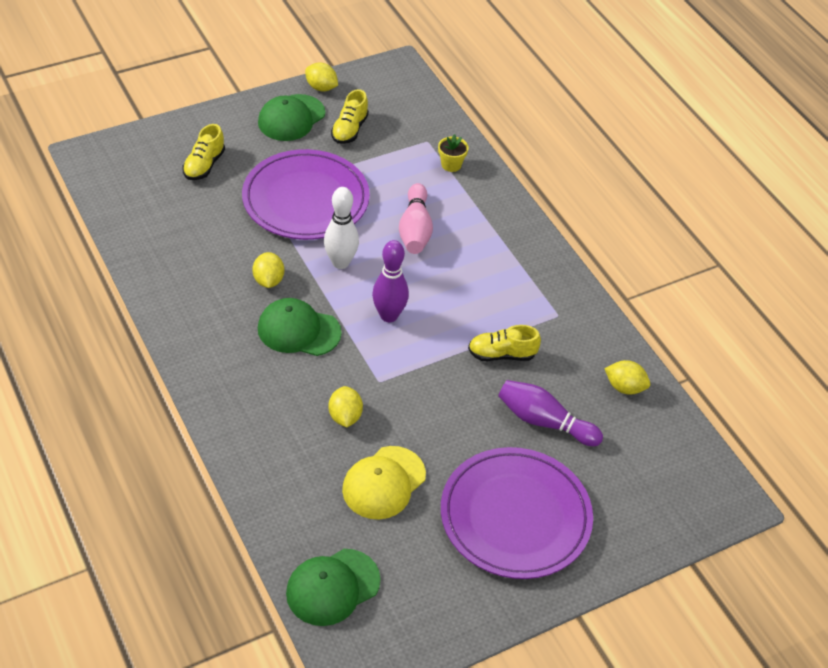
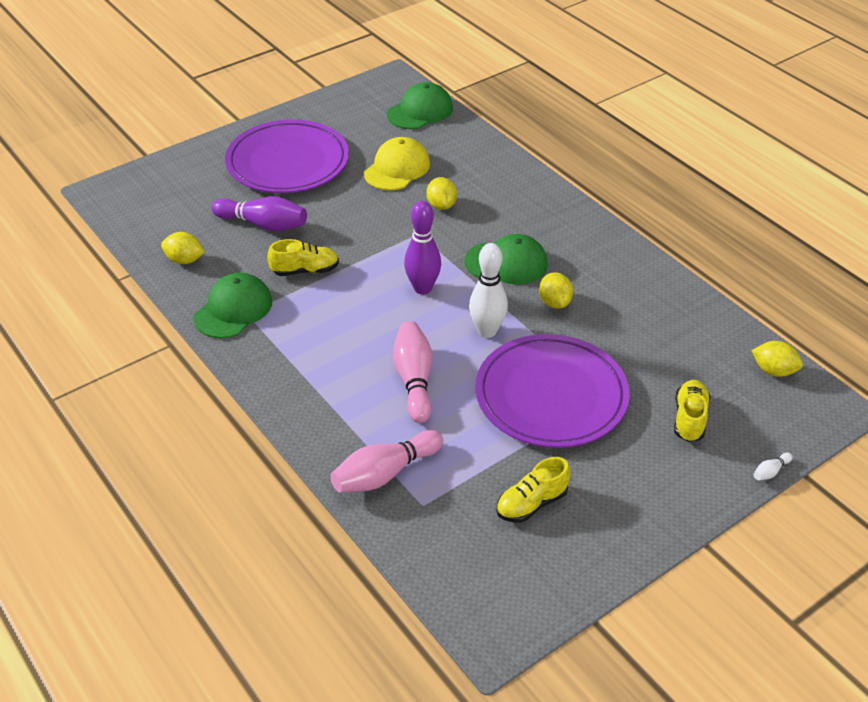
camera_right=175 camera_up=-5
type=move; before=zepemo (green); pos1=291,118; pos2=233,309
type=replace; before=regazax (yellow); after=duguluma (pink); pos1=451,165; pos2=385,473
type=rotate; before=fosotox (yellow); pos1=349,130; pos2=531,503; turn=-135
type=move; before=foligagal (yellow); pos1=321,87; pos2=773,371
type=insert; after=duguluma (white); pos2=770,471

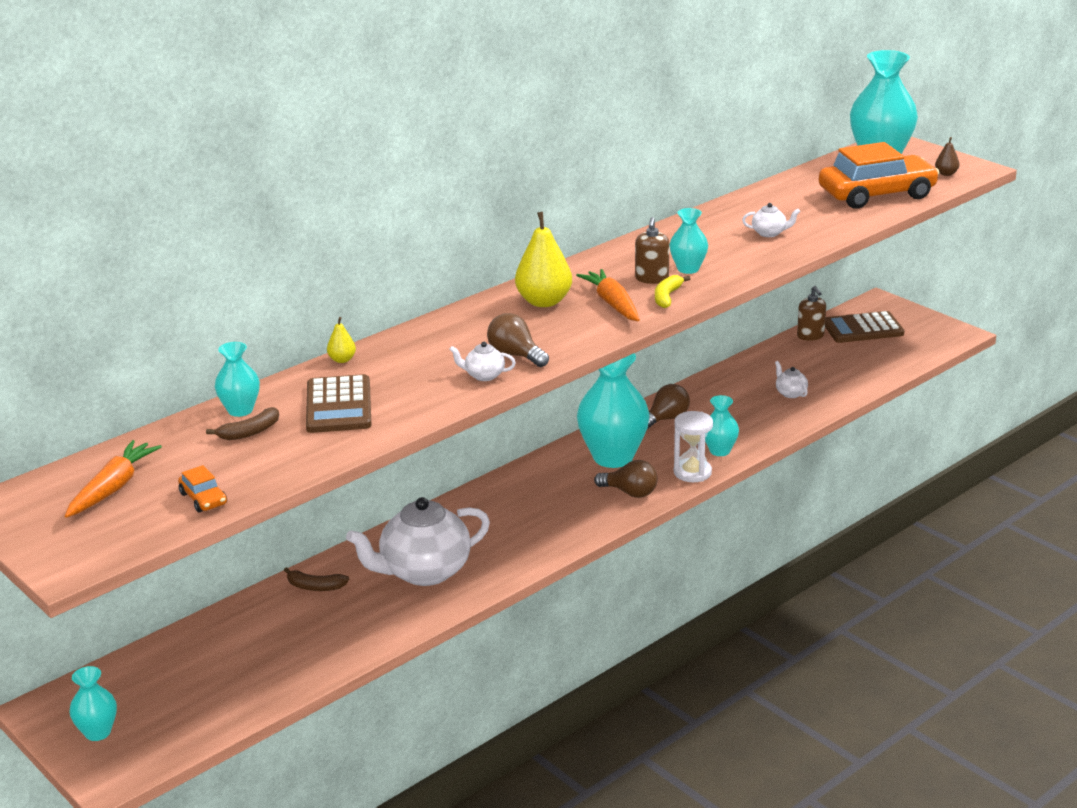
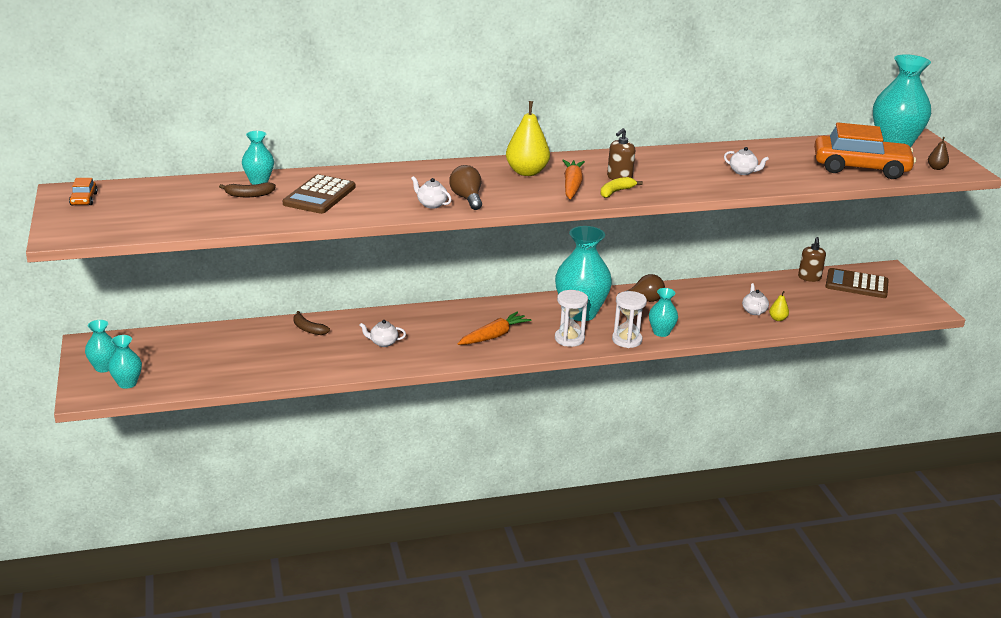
camera_right=25 camera_up=0
type=move; before=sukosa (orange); pos1=203,499; pos2=84,199
type=move; before=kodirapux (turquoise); pos1=688,269; pos2=127,383
type=resize; before=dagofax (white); pos1=424,572; pos2=383,343; scale=0.41
type=move; before=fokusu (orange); pos1=113,488; pos2=494,336
type=replace; before=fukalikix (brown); after=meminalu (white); pos1=630,492; pos2=569,339
type=move; before=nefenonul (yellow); pos1=342,360; pos2=777,319

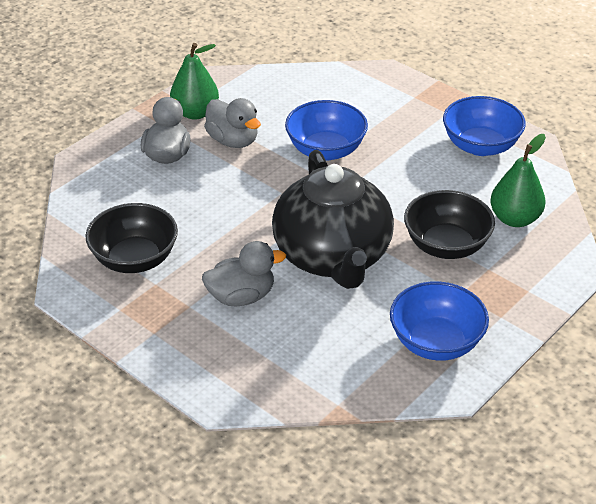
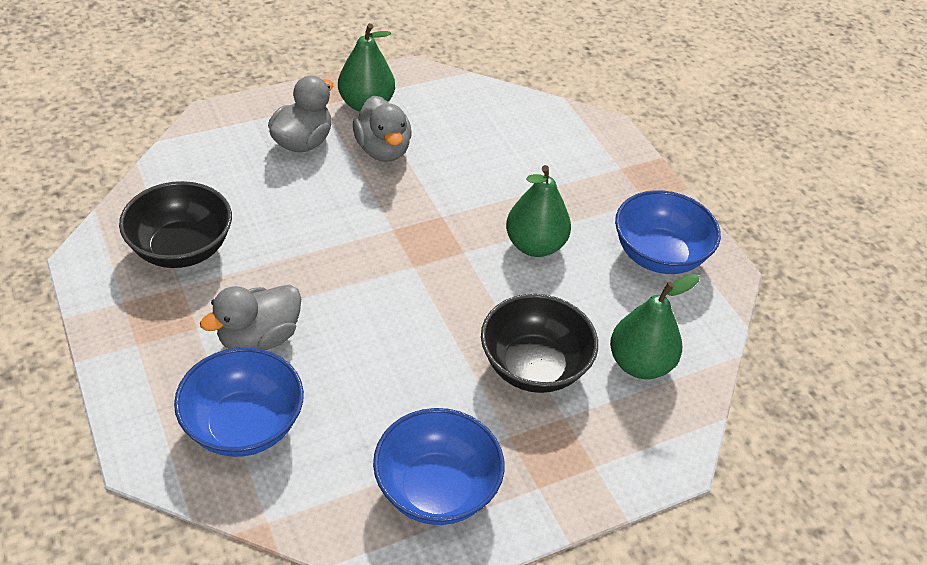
camera_right=20 camera_up=5
type=move; before=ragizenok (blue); pos1=326,150; pos2=244,425
type=rotate; before=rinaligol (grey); pos1=241,296; pos2=259,338; turn=135
type=insert; after=nefenonul (green); pos2=535,245
type=delete; before=dagofax (black); pos1=333,257

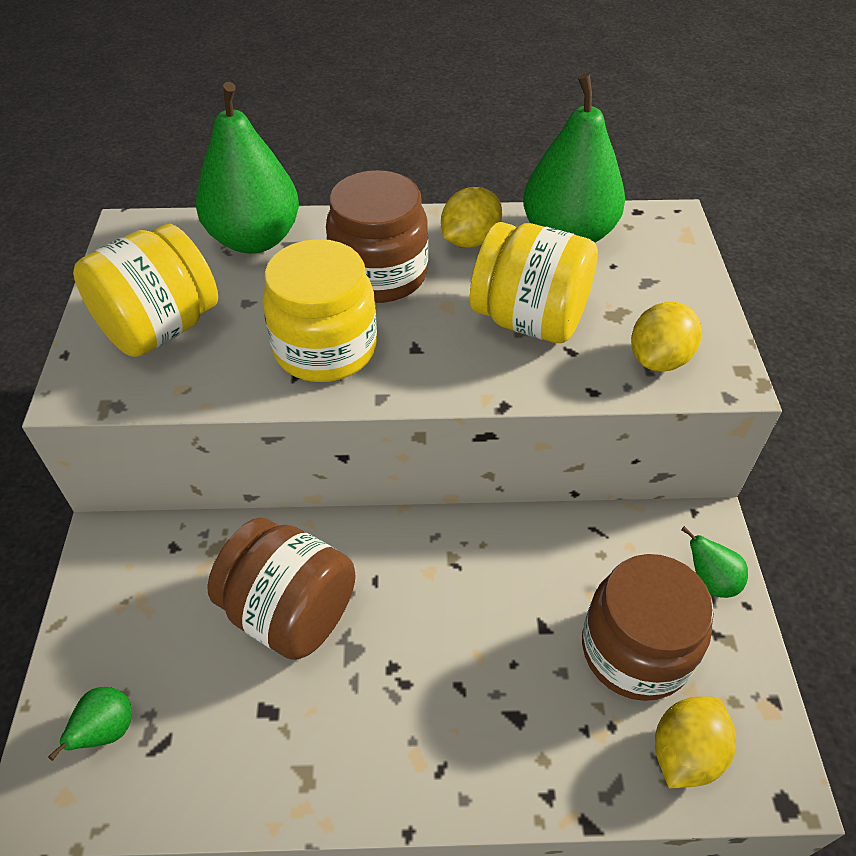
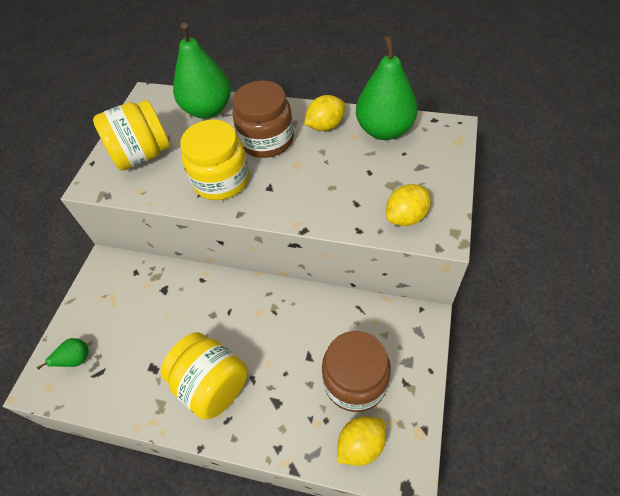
camera_right=20 camera_up=5
type=move; before=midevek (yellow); pos1=529,320; pos2=212,385
type=delete; before=midevek (brown); pos1=290,611
type=delete; before=nefenonul (green); pos1=710,581

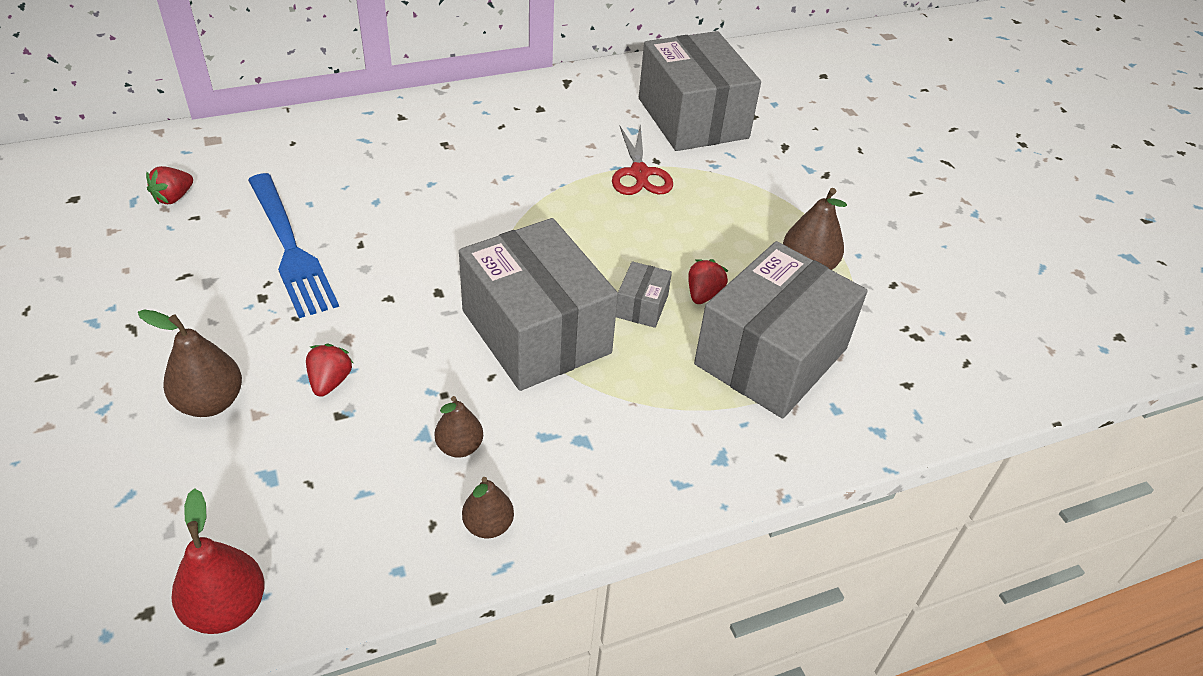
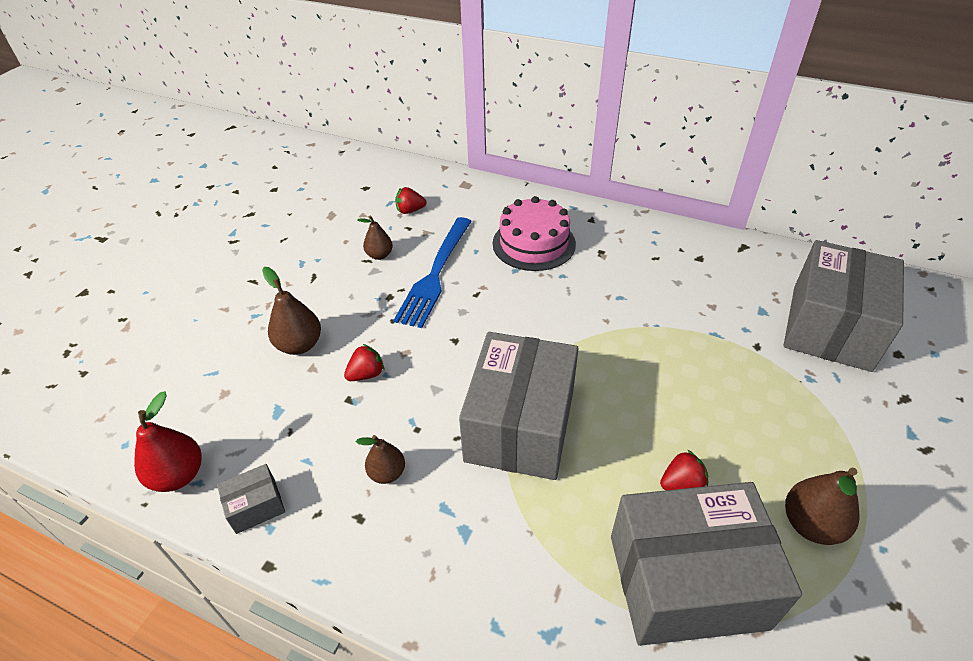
camera_right=50 camera_up=0
type=move; before=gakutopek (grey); pos1=642,306; pos2=256,506
type=move; before=nefenonul (brown); pos1=488,525; pos2=379,255
type=insert; after=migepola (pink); pos2=534,243
type=delete; before=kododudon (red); pos1=639,173

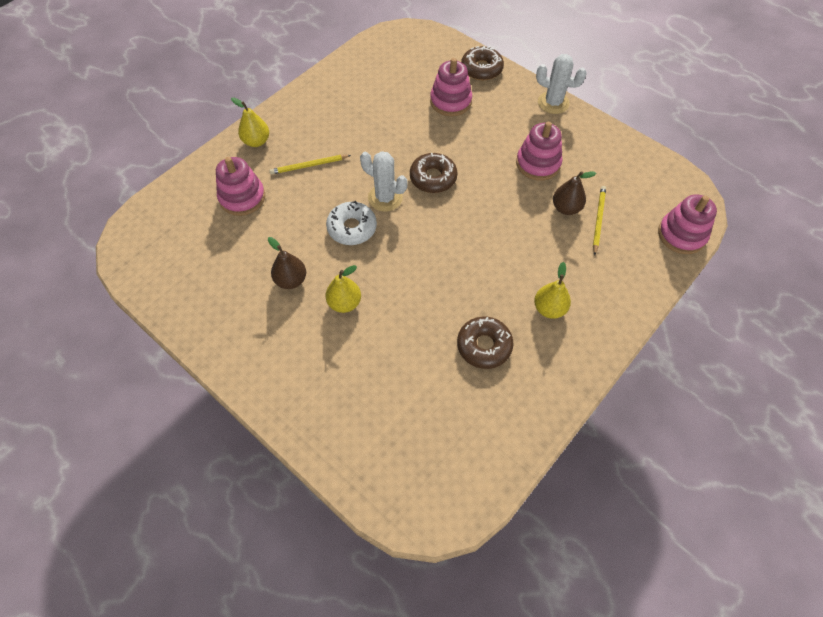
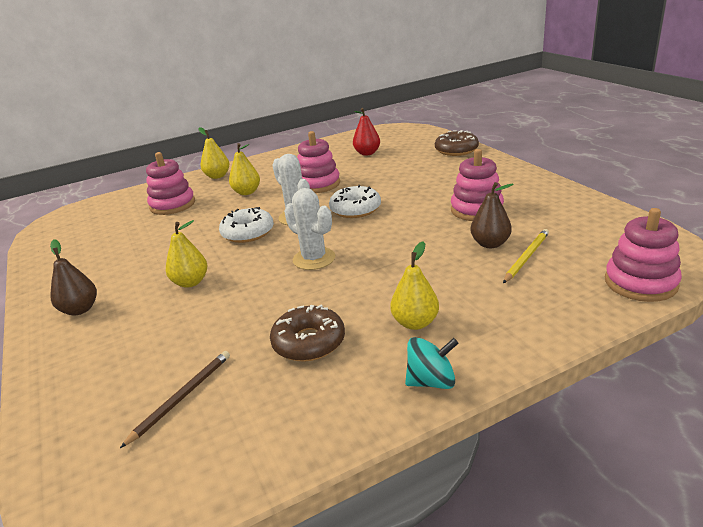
camera_right=25 camera_up=-30
type=move; before=nefenonul (brown); pos1=291,280; pos2=80,309
type=insert; after=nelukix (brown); pos2=182,397
type=replace; before=nelukix (yellow); after=nefenonul (yellow); pos1=309,166; pos2=247,192
type=move; before=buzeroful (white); pos1=553,103; pos2=314,259
type=move; before=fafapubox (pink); pos1=450,101; pos2=318,184
type=recolor; before=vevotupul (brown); after=vevotupul (white); pos1=433,178; pos2=355,209
type=insert; after=nefenonul (red); pos2=367,153
type=insert; after=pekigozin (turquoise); pos2=431,381

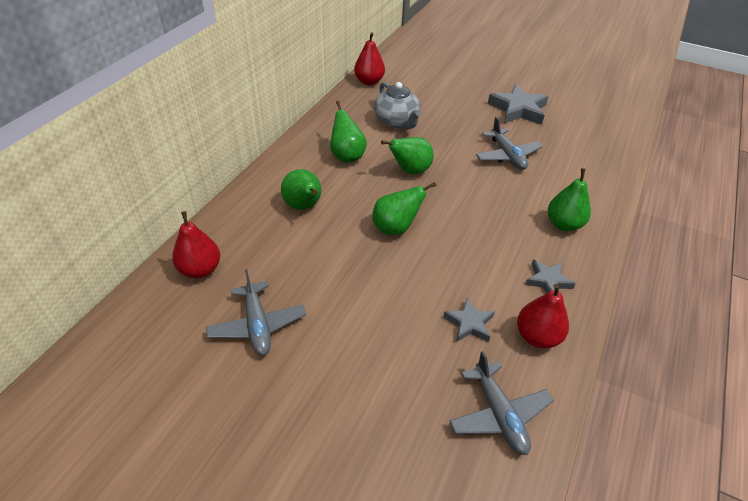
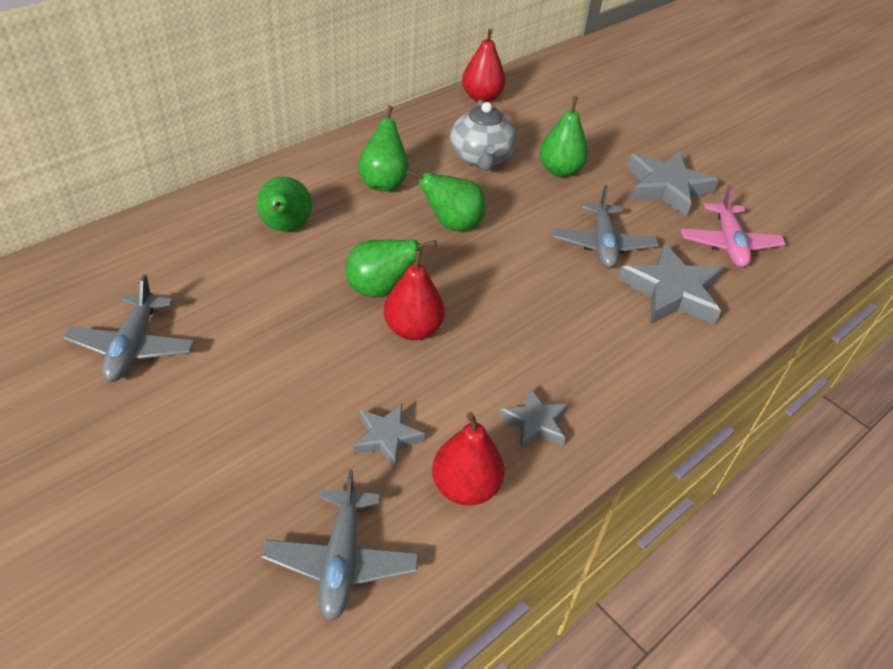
camera_right=20 camera_up=0
type=move; before=nefenonul (red); pos1=200,269; pos2=413,329
type=move; before=nefenonul (green); pos1=563,224; pos2=560,170
type=insert; after=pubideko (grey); pos2=671,292
type=insert; after=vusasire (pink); pos2=728,244

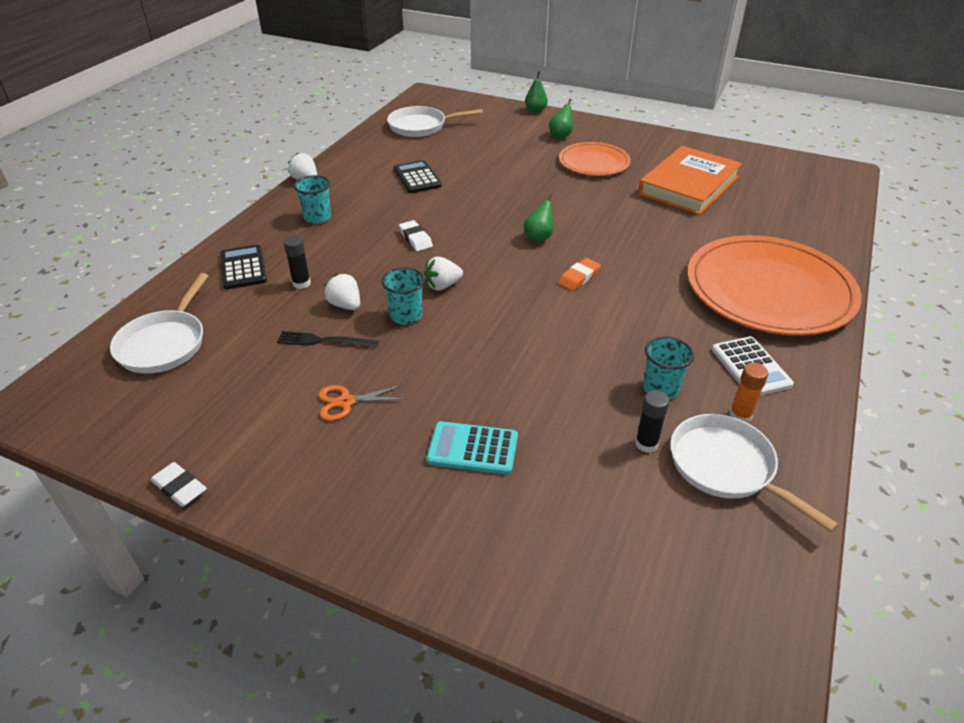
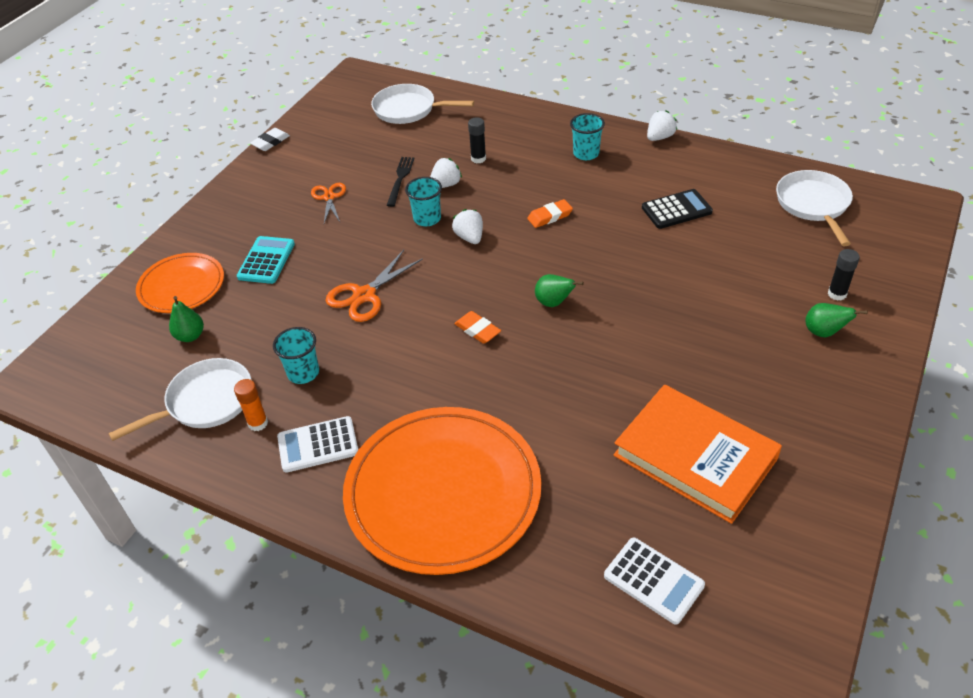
camera_right=95 camera_up=5
type=move; before=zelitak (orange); pos1=594,162; pos2=181,286
type=move; before=nefenonul (green); pos1=535,110; pos2=190,336
type=insert; after=kododudon (orange); pos2=364,295
type=recolor; before=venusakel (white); after=venusakel (orange); pos1=415,239; pos2=550,216
type=insert; after=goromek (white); pos2=653,581
type=move; before=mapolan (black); pos1=646,444; pos2=837,294
type=delete; before=goromek (black); pos1=243,268

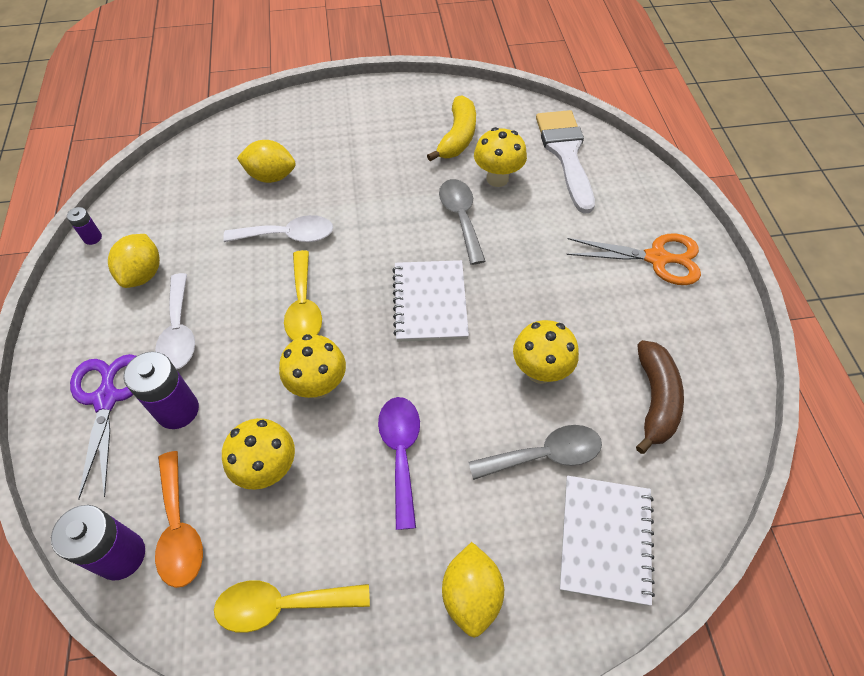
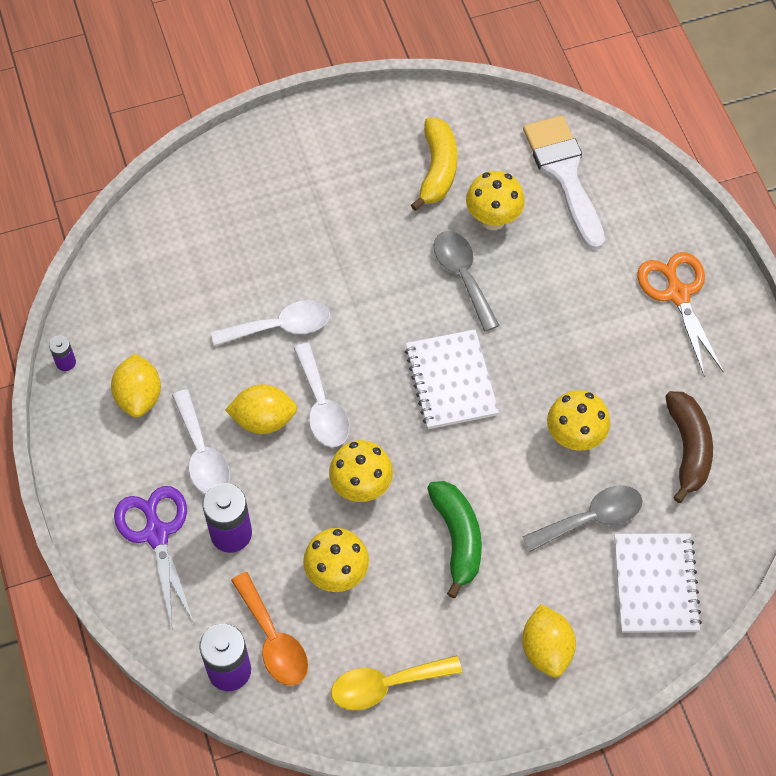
camera_right=-10 camera_up=5
type=move; before=foligagal (yellow); pos1=271,176; pos2=263,419
type=recolor; before=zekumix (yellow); after=zekumix (white); pos1=303,306; pos2=322,406
type=replace; before=zekumix (purple); after=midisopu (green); pos1=401,452; pos2=457,538
type=rotate; before=kododudon (orange); pos1=657,258; pos2=677,294; turn=-105

